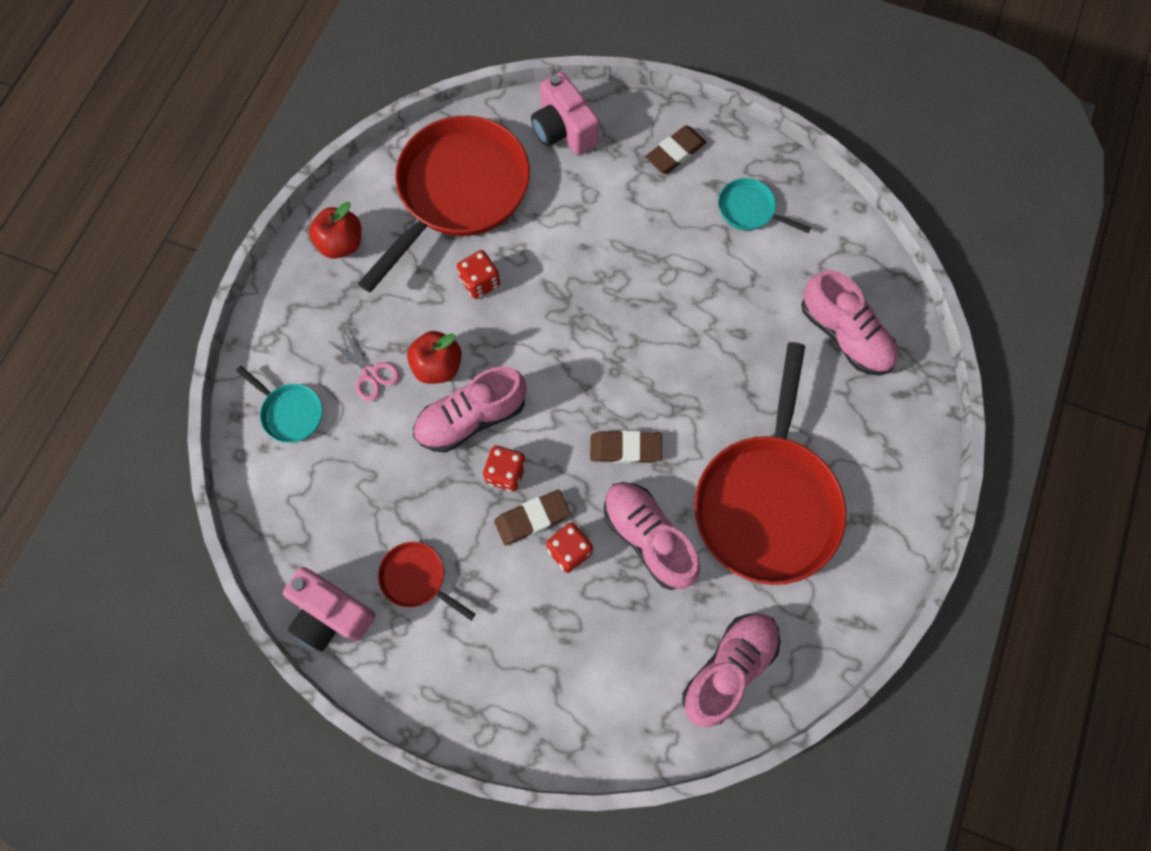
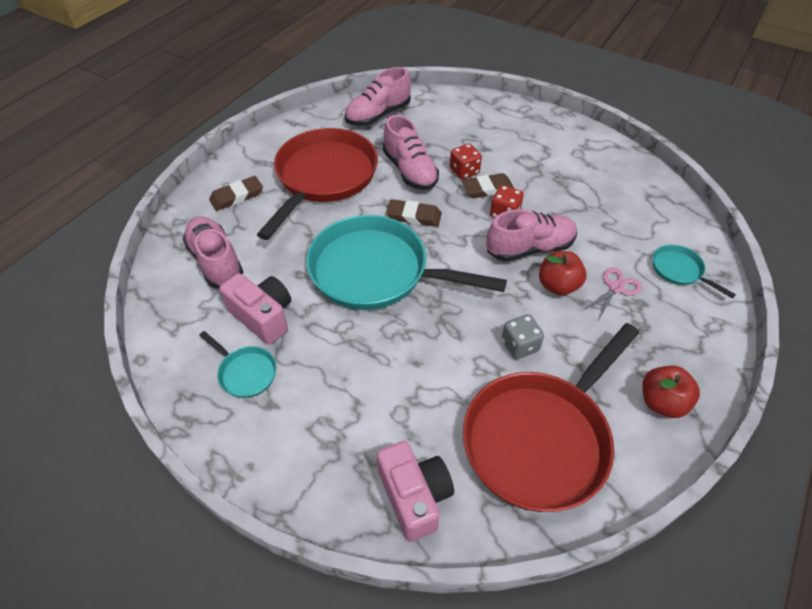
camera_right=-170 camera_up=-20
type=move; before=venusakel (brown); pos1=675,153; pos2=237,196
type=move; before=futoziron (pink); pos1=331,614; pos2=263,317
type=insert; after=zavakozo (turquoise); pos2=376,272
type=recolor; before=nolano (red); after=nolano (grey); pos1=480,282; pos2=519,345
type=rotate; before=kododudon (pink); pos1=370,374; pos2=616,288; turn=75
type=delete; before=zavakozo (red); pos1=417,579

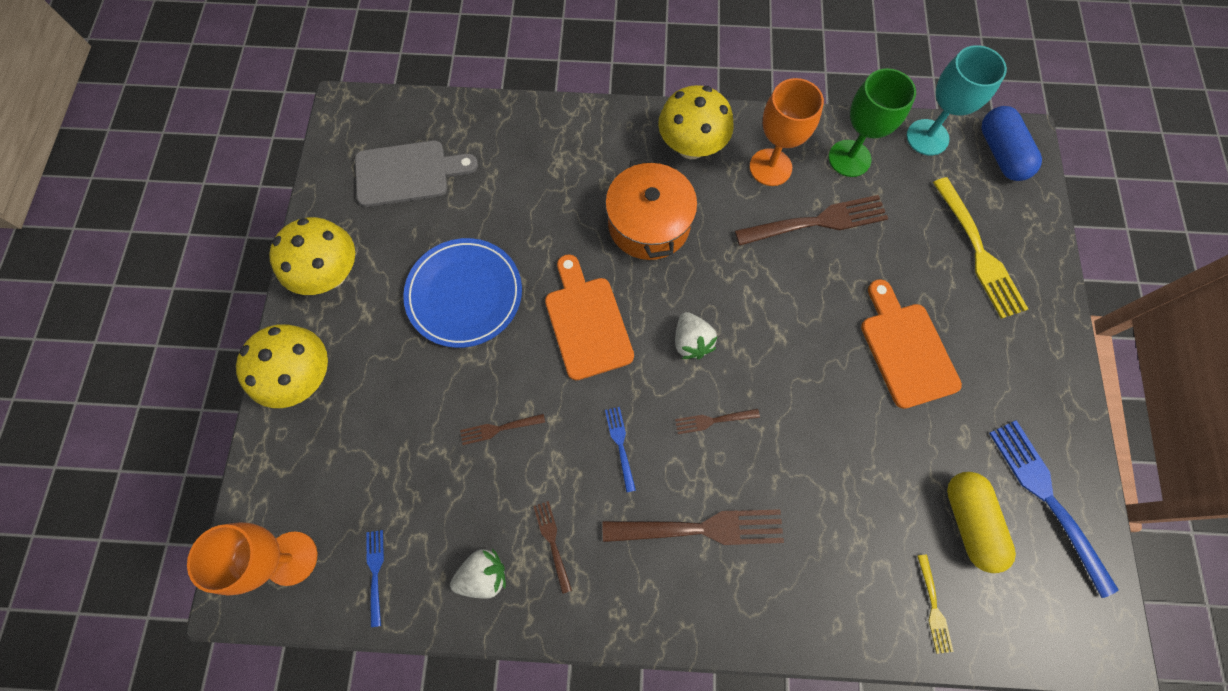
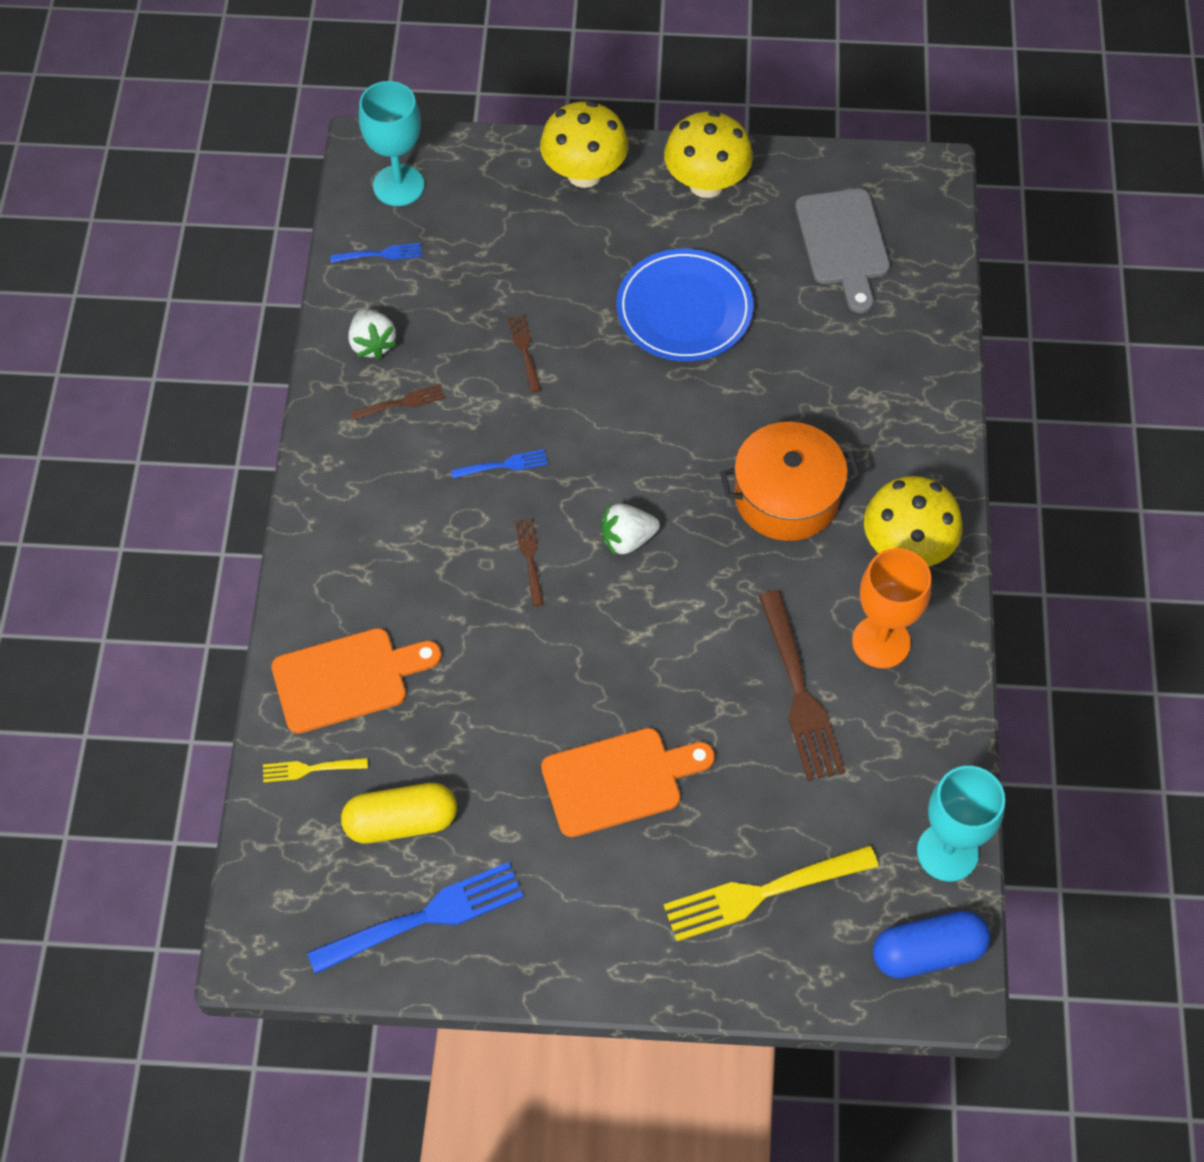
camera_right=90 camera_up=-10
type=move; before=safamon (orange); pos1=587,322; pos2=347,679
type=recolor; before=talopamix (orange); after=talopamix (turquoise); pos1=291,558; pos2=398,185
type=delete; before=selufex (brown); pos1=699,529
type=delete; before=talopamix (green); pos1=849,158

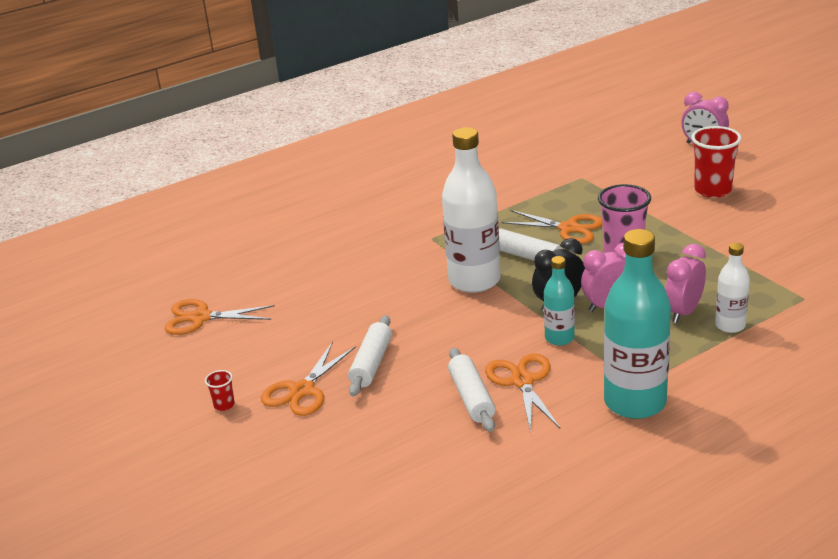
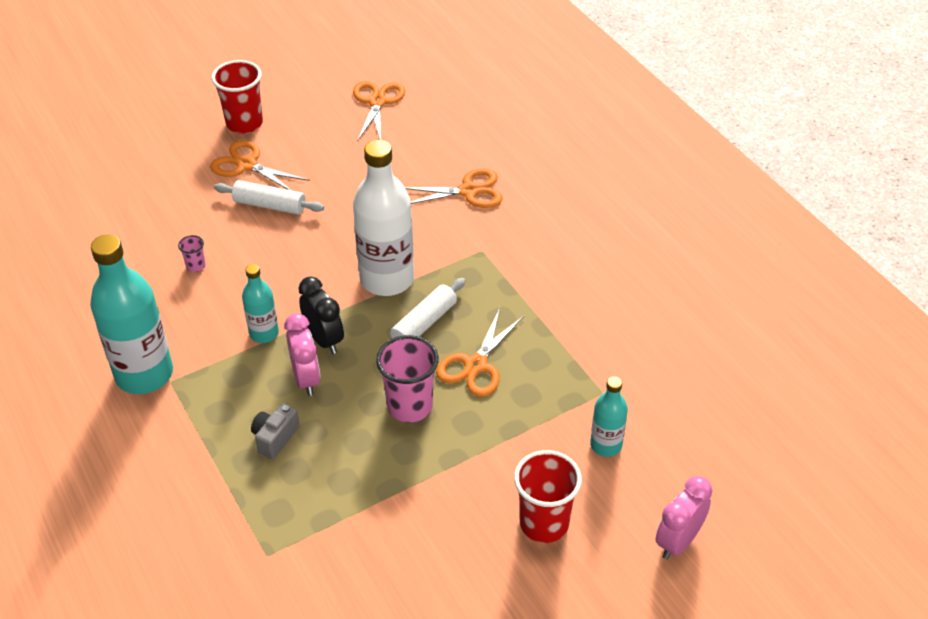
camera_right=90 camera_up=15
type=replace; before=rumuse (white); after=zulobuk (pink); pos1=471,398; pos2=196,266
type=resize; before=zulobuk (red); pos1=224,405; pos2=244,123; scale=2.16
type=replace; before=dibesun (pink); after=futoziron (grey); pos1=683,312; pos2=275,438
type=move; before=kododudon (orange); pos1=522,381; pos2=468,191
type=insert; after=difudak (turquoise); pos2=606,445
type=delete; before=difudak (white); pos1=730,325

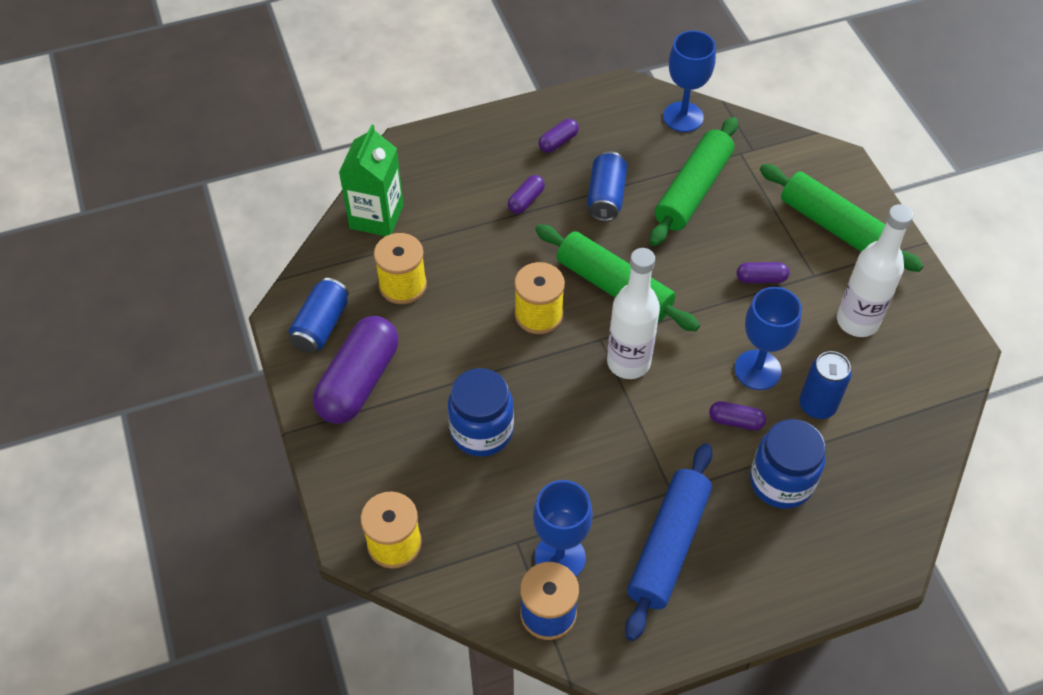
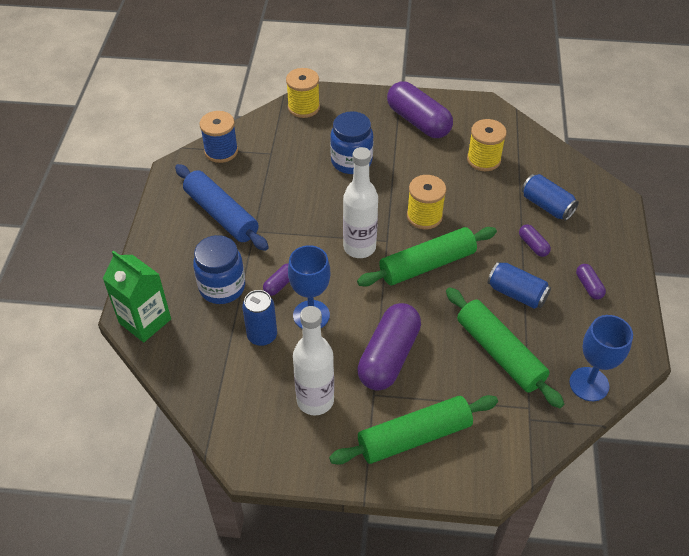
camera_right=115 camera_up=-5
type=move; before=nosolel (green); pos1=376,217; pos2=145,321
type=resize; before=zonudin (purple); pos1=761,279; pos2=388,356; scale=2.23
type=move; before=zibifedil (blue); pos1=321,326; pos2=547,206
type=delete; before=talopamix (blue); pos1=560,557

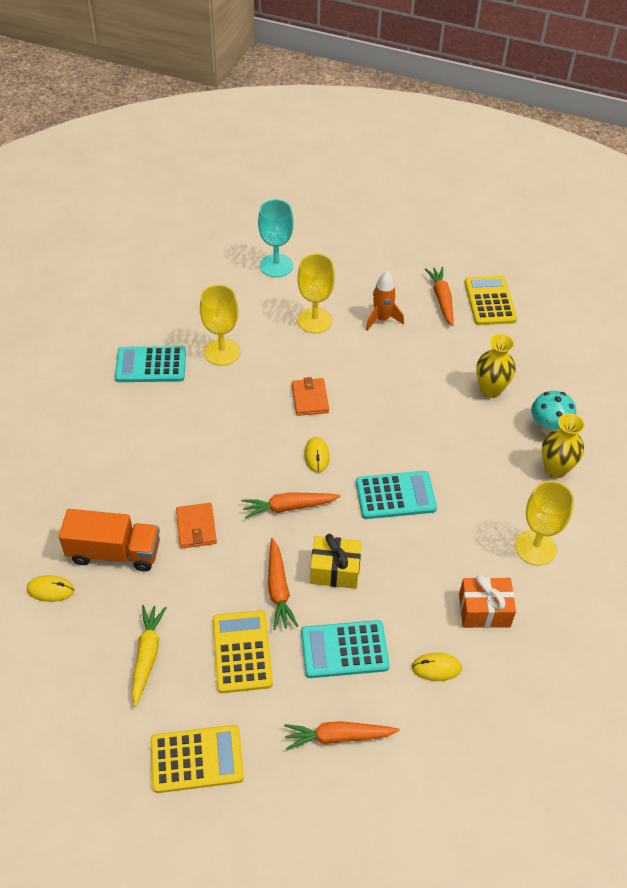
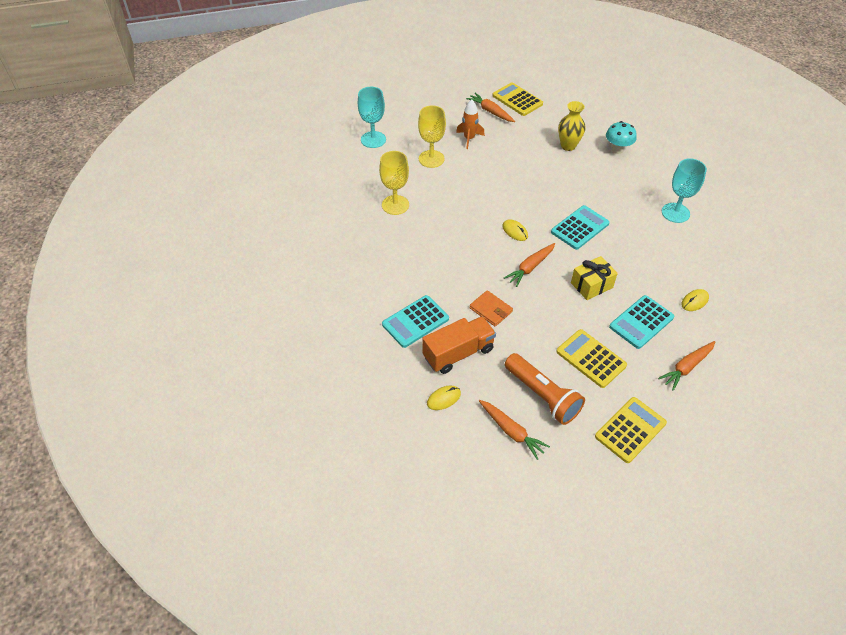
camera_right=-35 camera_up=0
type=move; before=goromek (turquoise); pos1=151,365; pos2=415,321
type=move; before=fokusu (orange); pos1=278,589; pos2=511,431
type=replace; before=fokusu (yellow); after=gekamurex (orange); pos1=147,656; pos2=542,396
type=recolor; before=talopamix (yellow); after=talopamix (turquoise); pos1=535,547; pos2=675,213
type=delete; before=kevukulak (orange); pos1=310,399
type=delete; before=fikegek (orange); pos1=484,610
type=delete; before=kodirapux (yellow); pos1=555,469

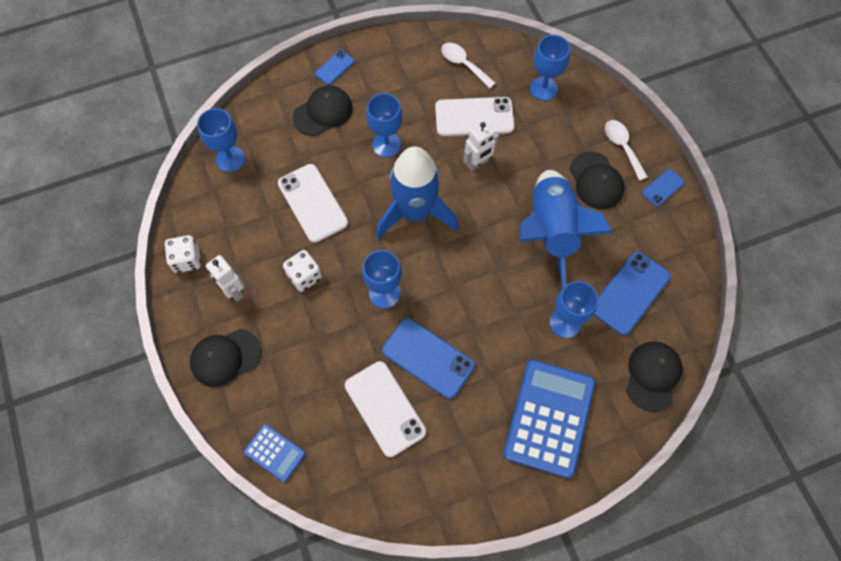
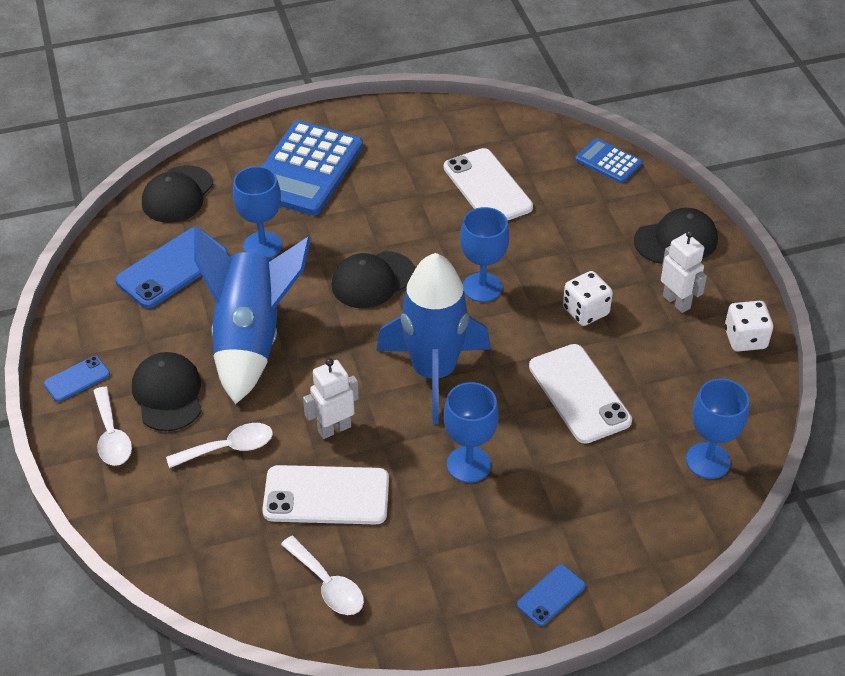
camera_right=-175 camera_up=-20
type=insert; after=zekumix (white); pos2=229,448
type=move; before=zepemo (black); pos1=323,112; pos2=373,280
type=delete; before=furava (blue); pos1=428,358
type=delete; before=talopamix (blue); pos1=543,88

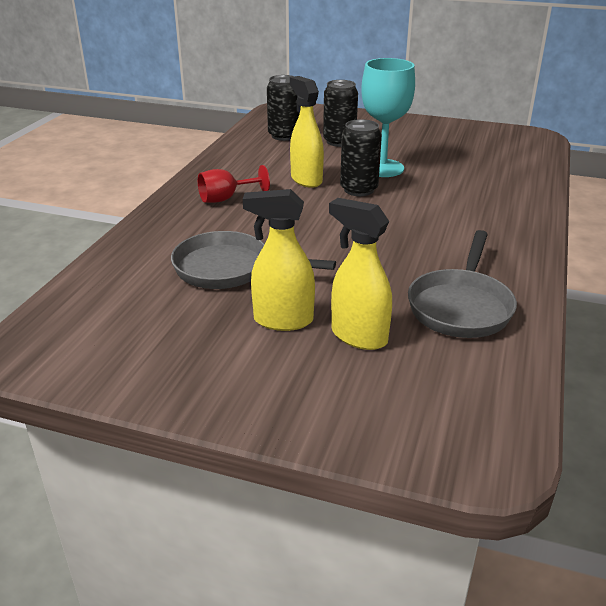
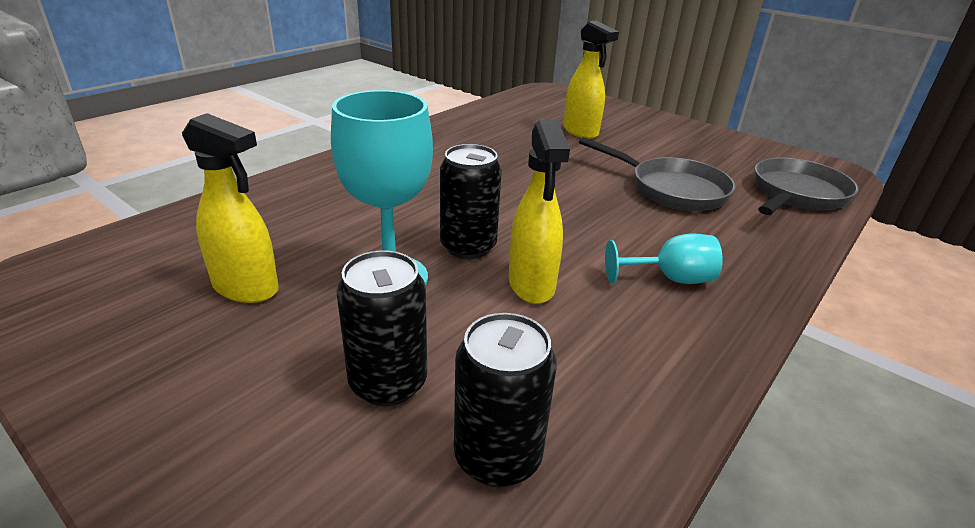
camera_right=-160 camera_up=0
type=move; before=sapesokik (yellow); pos1=282,320; pos2=246,288
type=recolor; before=talopamix (red); after=talopamix (turquoise); pos1=226,198; pos2=670,279
type=move; before=zavakozo (grey); pos1=461,306; pos2=796,194

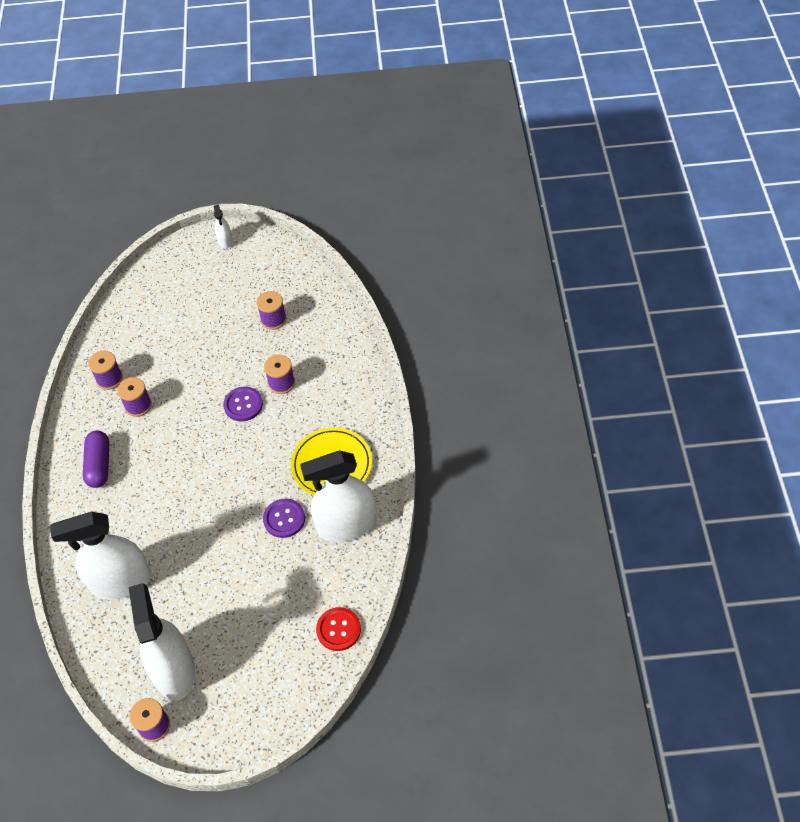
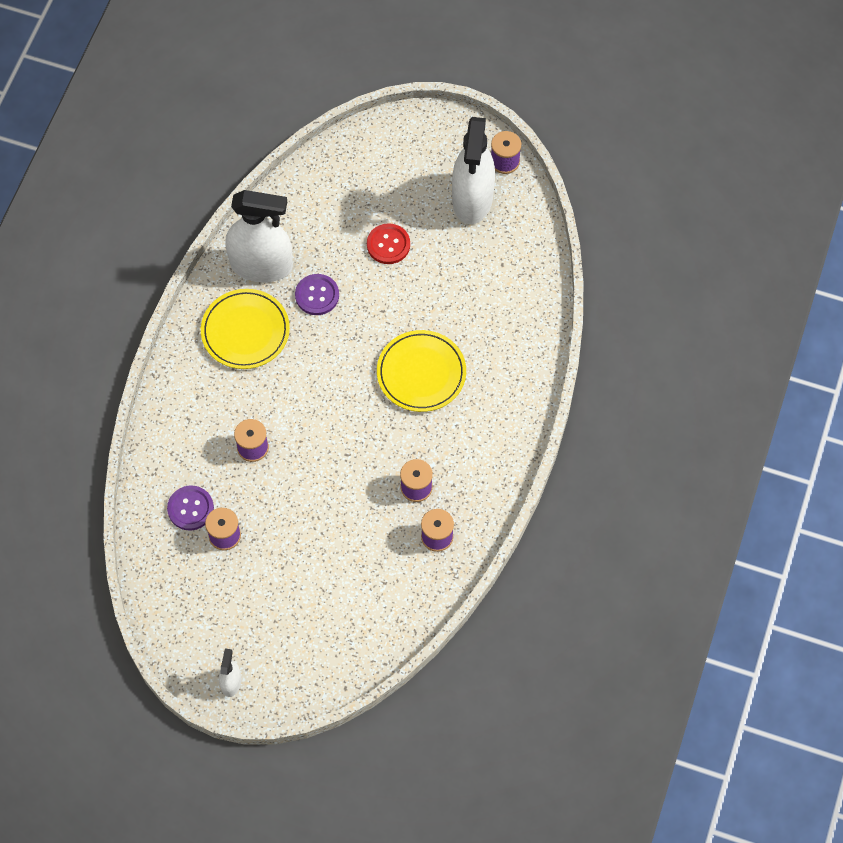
camera_right=-160 camera_up=10
type=move; before=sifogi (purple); pos1=243,405; pos2=190,508
type=move; before=sifogi (red); pos1=338,629; pos2=388,245
type=insert; after=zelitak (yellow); pos2=421,373
type=delete; before=sapesokik (white); pos1=121,581
type=delete; before=zonudin (purple); pos1=99,465

